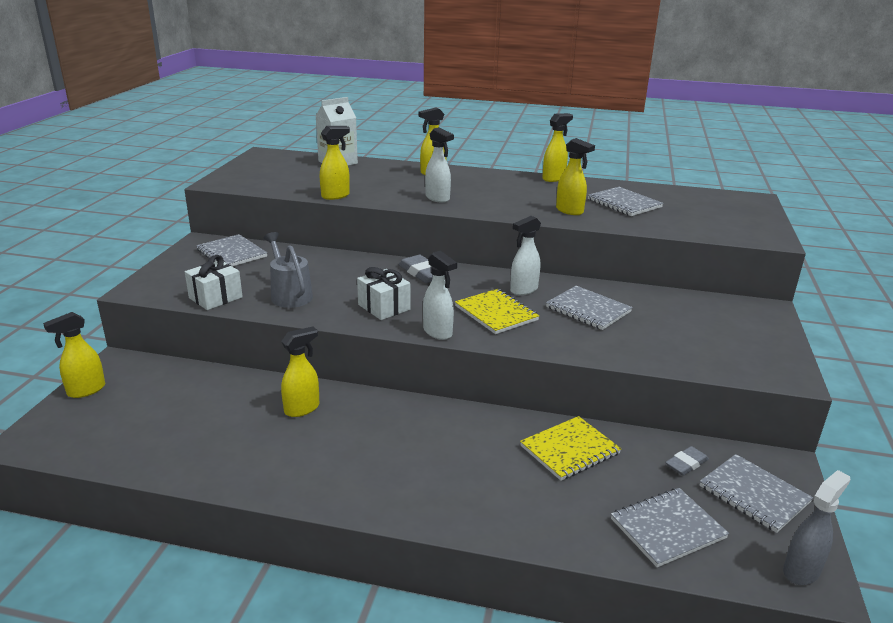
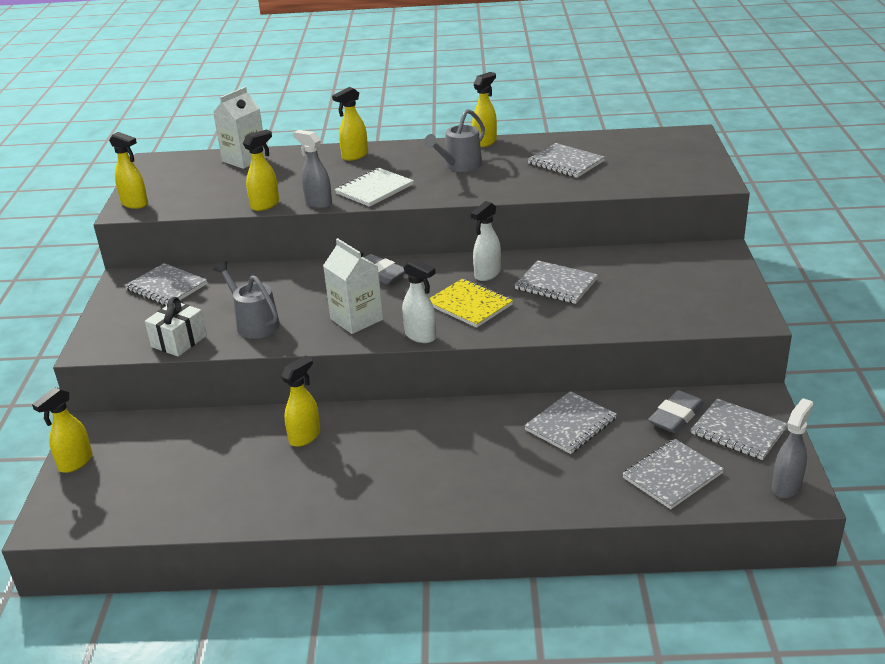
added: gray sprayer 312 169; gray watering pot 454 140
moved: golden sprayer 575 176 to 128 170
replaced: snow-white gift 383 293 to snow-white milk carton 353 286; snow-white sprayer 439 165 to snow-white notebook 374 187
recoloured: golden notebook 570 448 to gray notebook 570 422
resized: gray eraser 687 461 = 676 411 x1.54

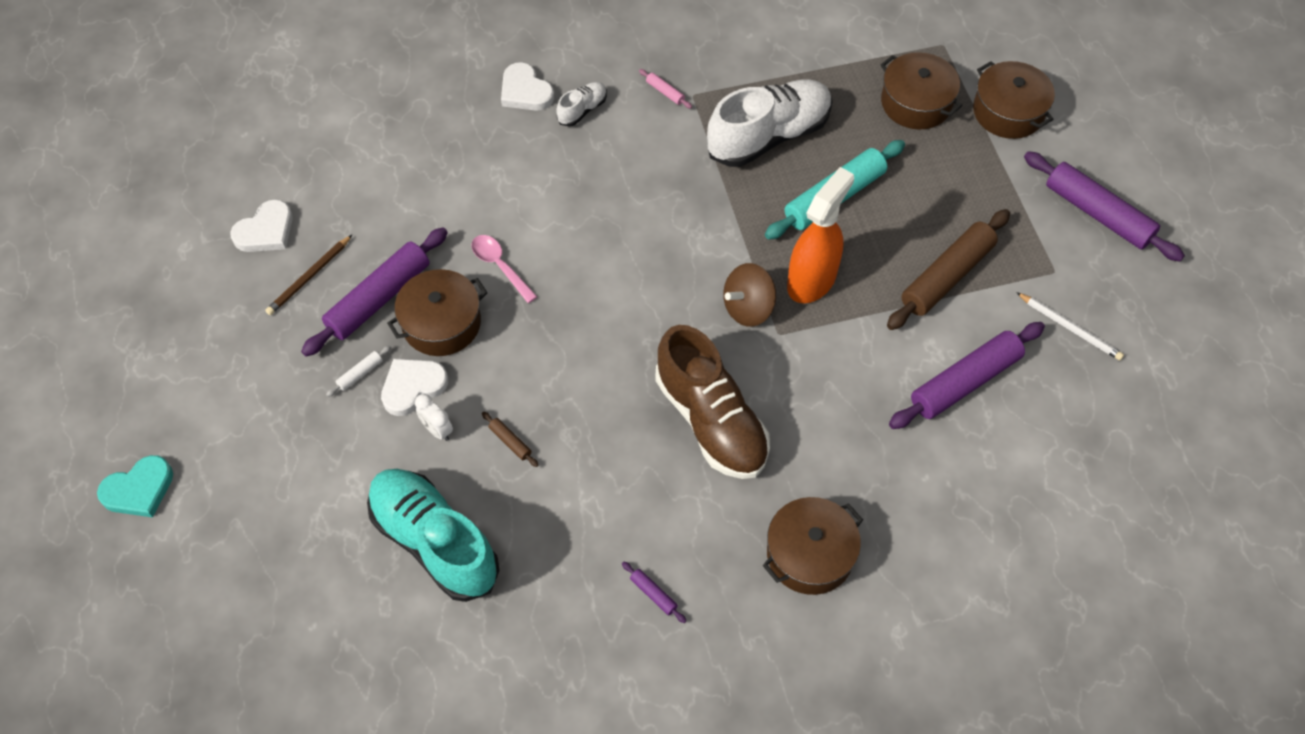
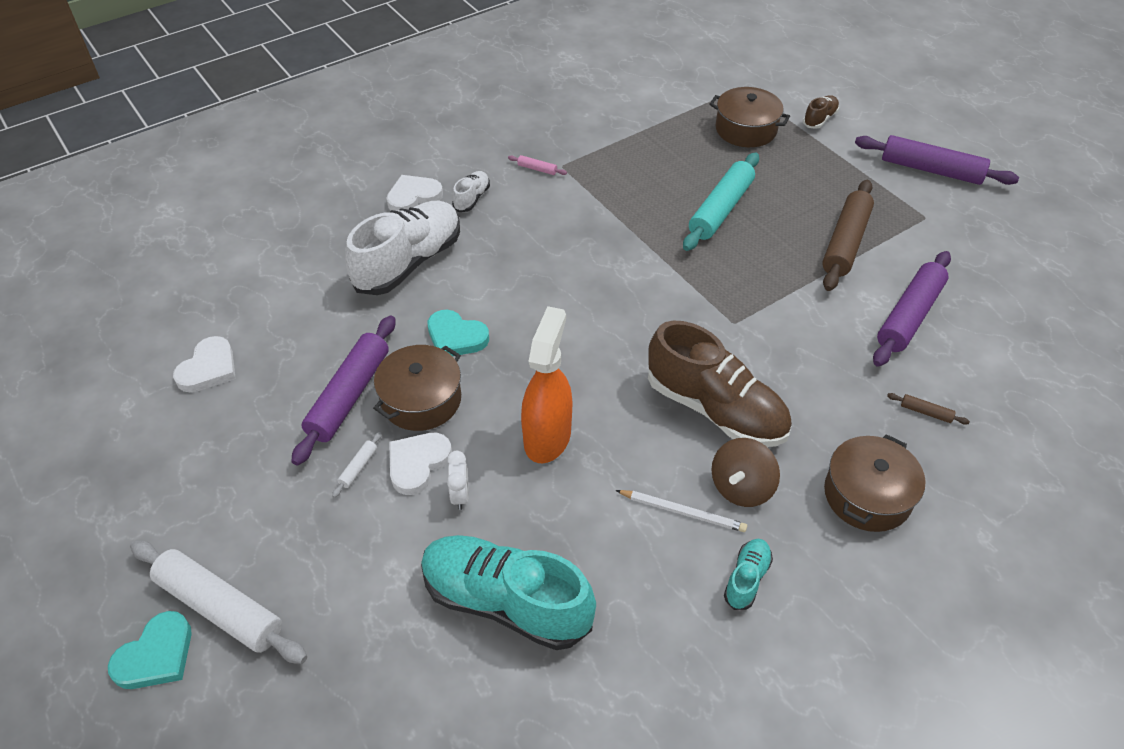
removed: russet wooden pencil 308 275
added: snow-white rolling pin 218 602
moved: snow-white shoe 769 123 to 402 248; orange sprayer 820 235 to 547 384; snow-white wooden pencil 1070 326 to 681 511; russet toy top 749 295 to 746 472; russet rolling pin 510 439 to 928 409
replaced: rose-pink teaspoon 504 269 to teal heart 458 333; royal purple rolling pin 654 592 to teal shoe 748 574; russet stockpot 1014 100 to russet shoe 821 112
turned: snow-white heart 527 86 = 414 193 120 degrees clockwise; snow-white clock 434 417 = 458 480 120 degrees counterclockwise

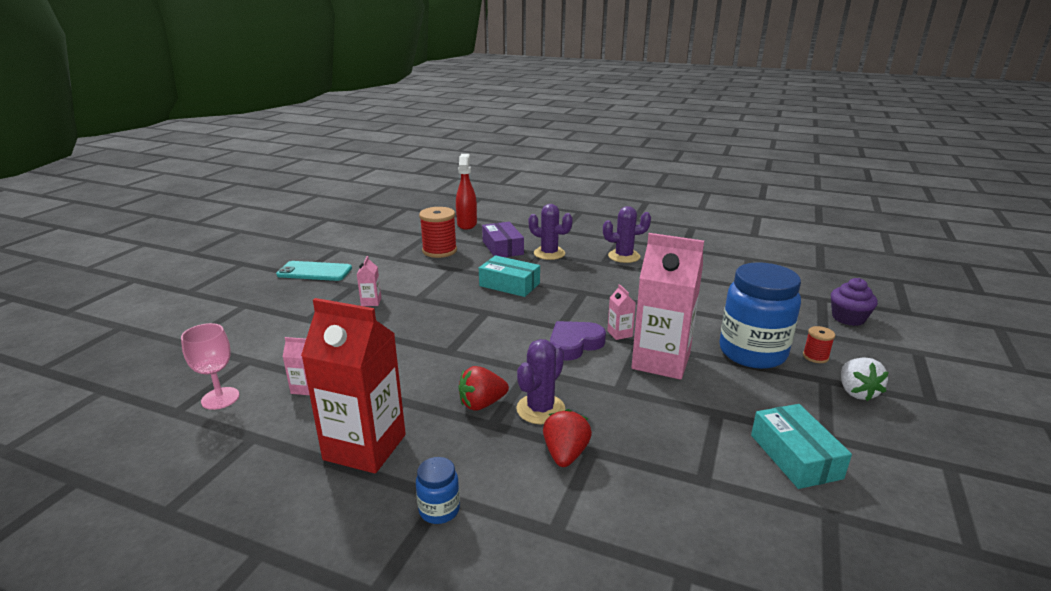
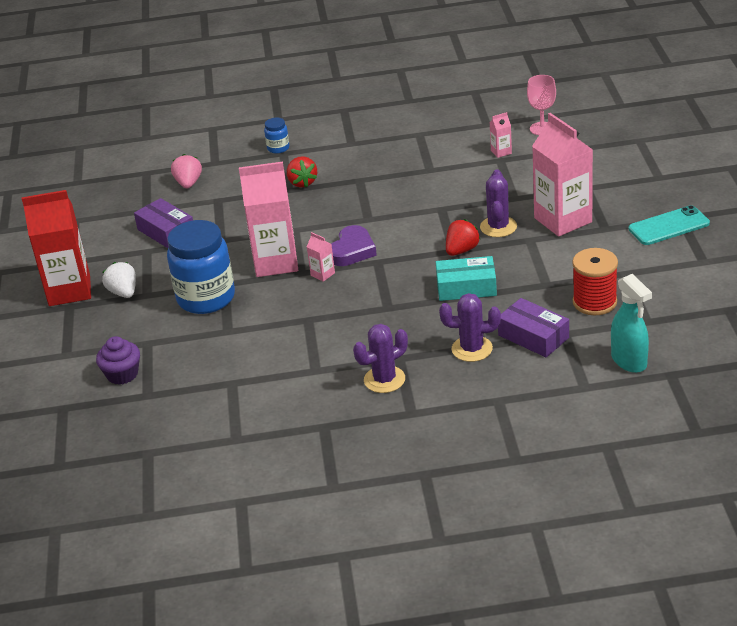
removed: red spool 819 344
added: rose-pink toy strawberry 186 171
moved: red milk carton 353 386 to 56 248; royal blue jam jar 438 490 to 276 136; red toy strawberry 483 388 to 463 237; royal purple prickly plant 540 381 to 498 203
recoloured: teal parcel 801 446 to royal purple parcel 163 223; red sprayer 466 192 to teal sprayer 631 323
resized: rose-pink milk carton 369 281 = 562 175 x2.43

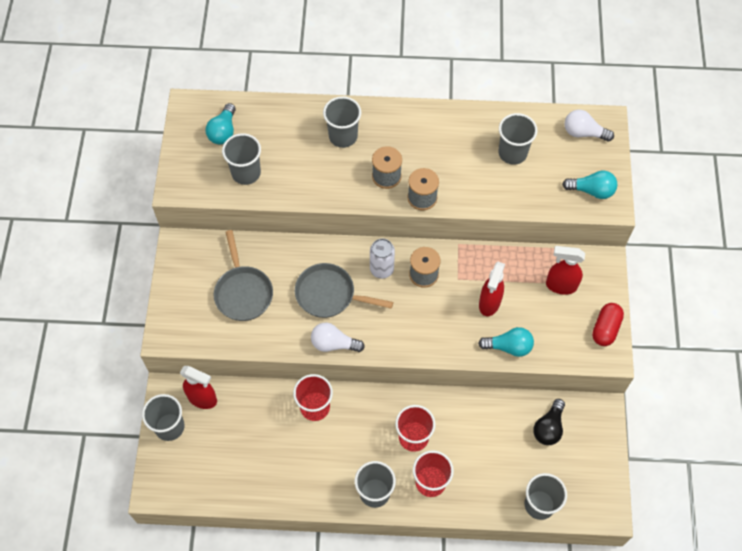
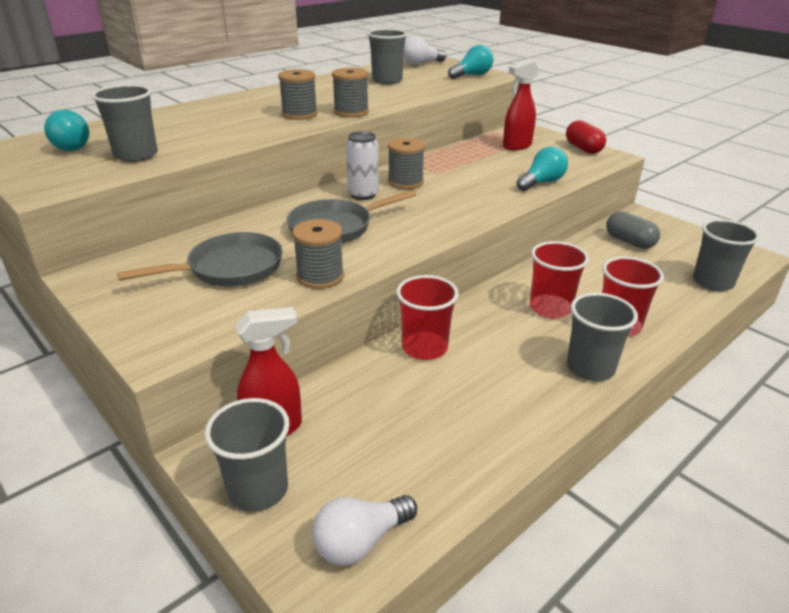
removed: gray tumbler 342 122; red sprayer 492 289
added: gray spool 318 254
moved: snow-white light bulb 338 337 to 364 530
replaced: ebony light bulb 549 422 to gray pill shape 633 230
turned: gray frying pan 243 275 = 200 259 60 degrees counterclockwise

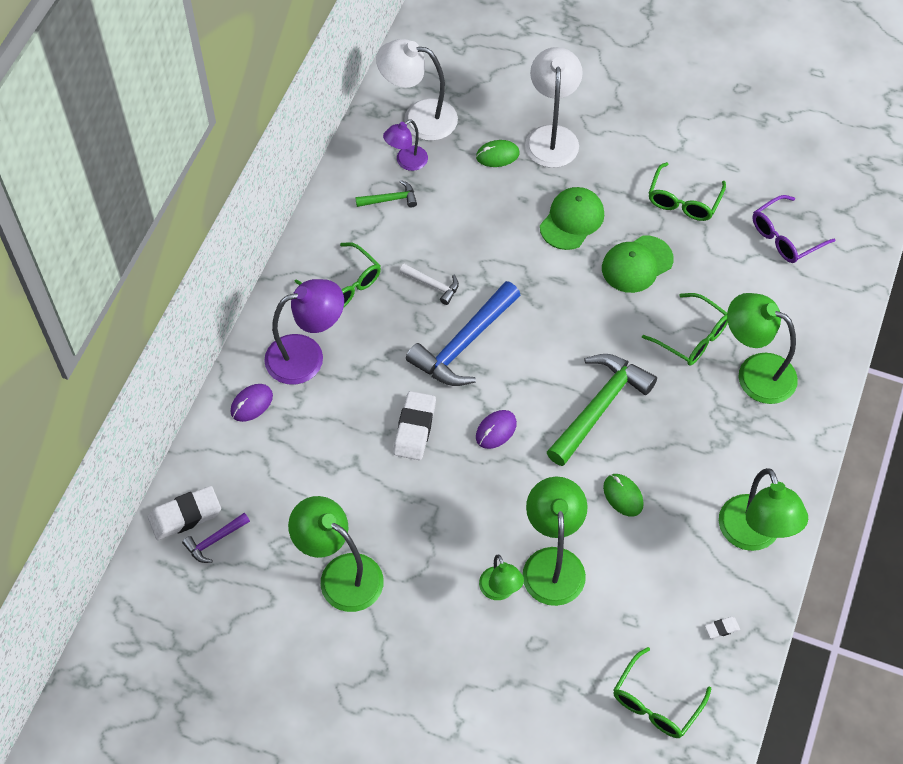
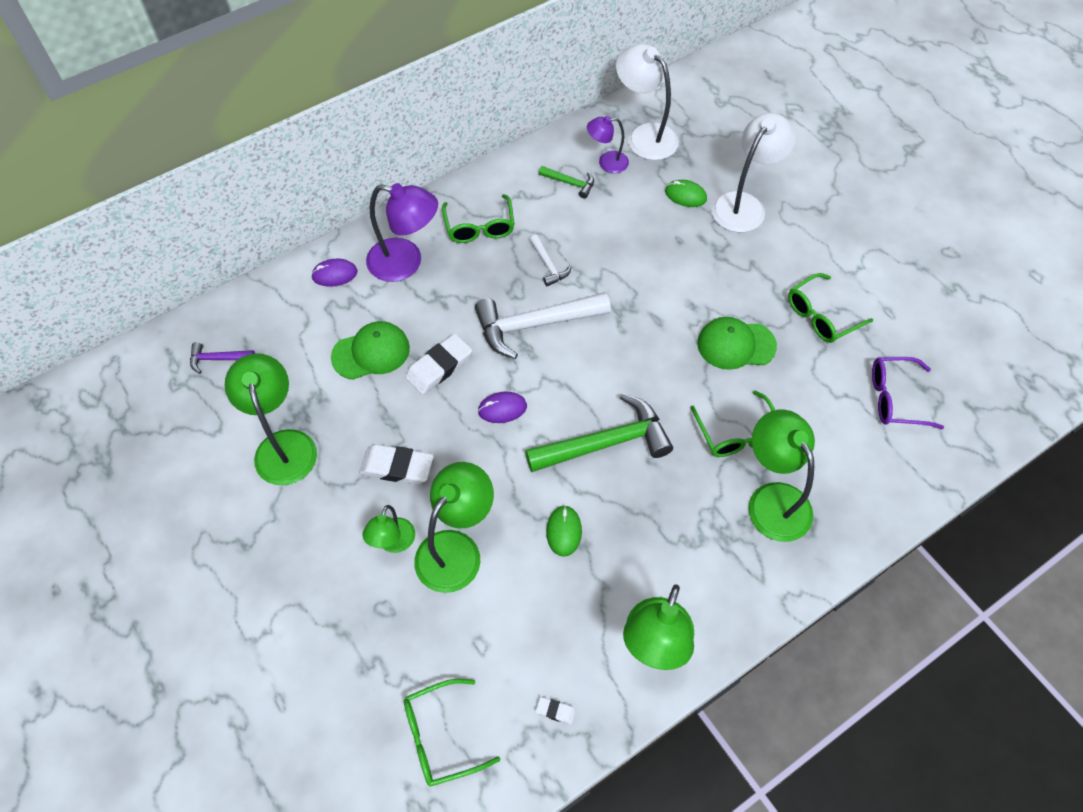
moved: emerald baseball cap 572 218 to 370 350; snow-white eraser 184 513 to 396 464
recoloured: royal blue claw hammer 463 333 to snow-white claw hammer 543 325

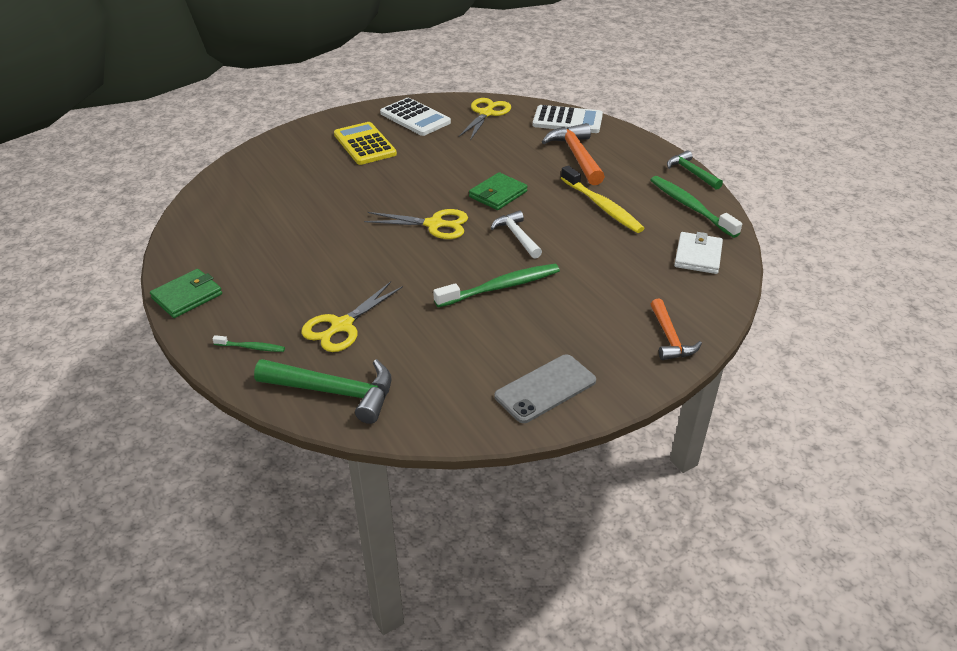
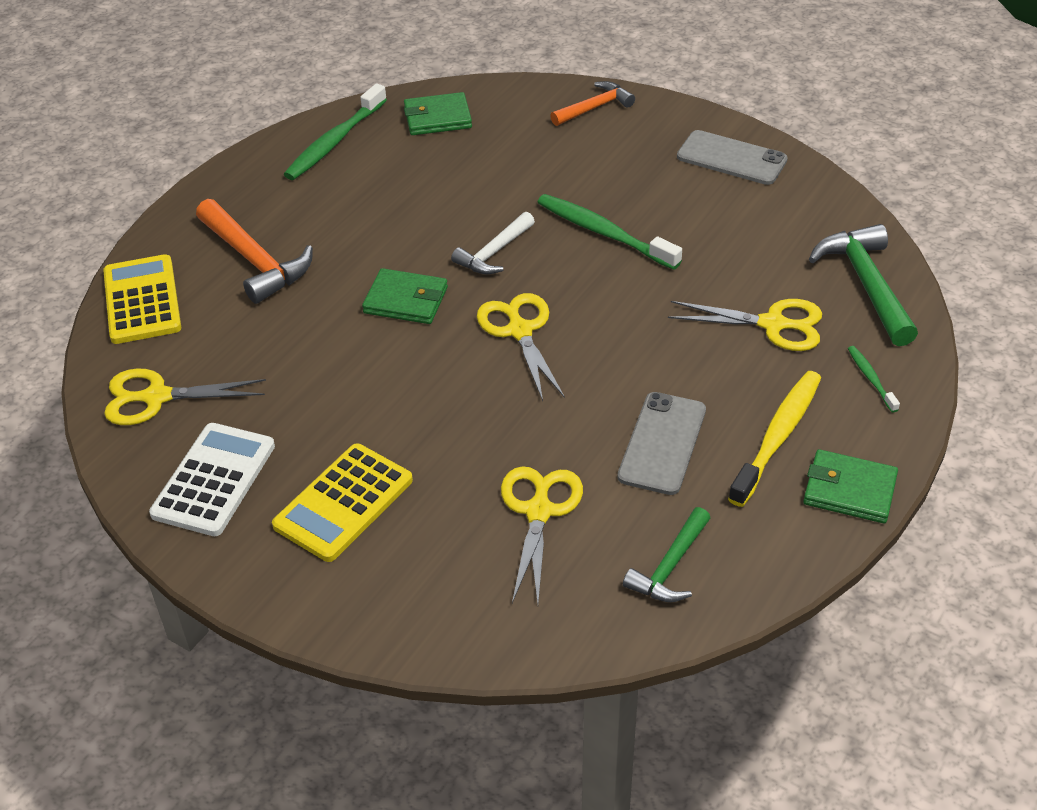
added: golden scissors 542 535; gray mobile phone 661 443
moved: emerald claw hammer 695 170 to 666 554; golden dental brush 603 199 to 774 439
recoloured: snow-white pocket calculator 568 119 to golden pocket calculator 142 299; snow-white billfold 698 253 to emerald billfold 438 113
turned: orange claw hammer 573 154 = 254 251 90 degrees counterclockwise

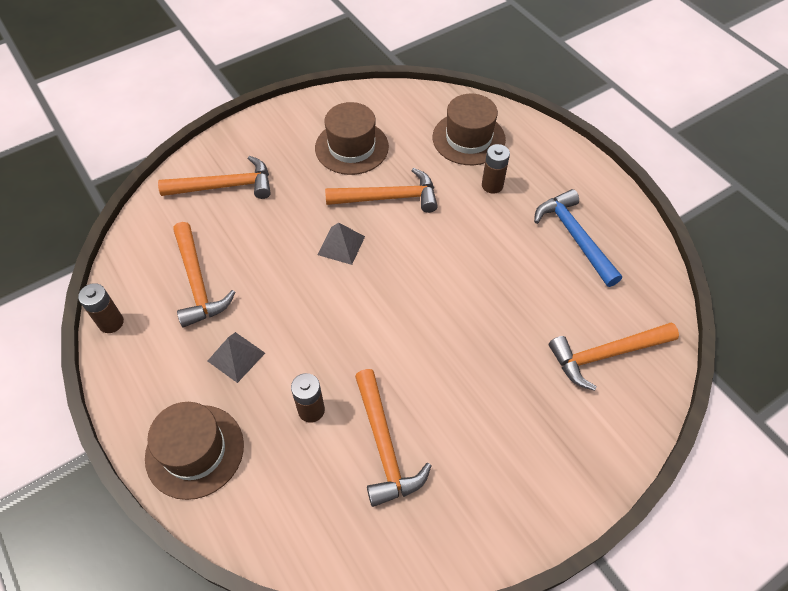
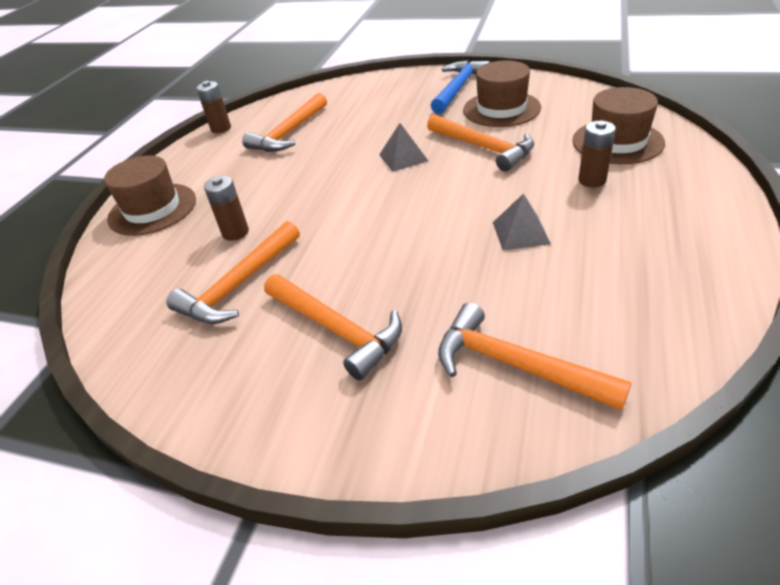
moved: orange claw hammer 214 177 to 333 327; royal blue claw hammer 578 238 to 460 87; gray pyramid shape 236 357 to 522 221

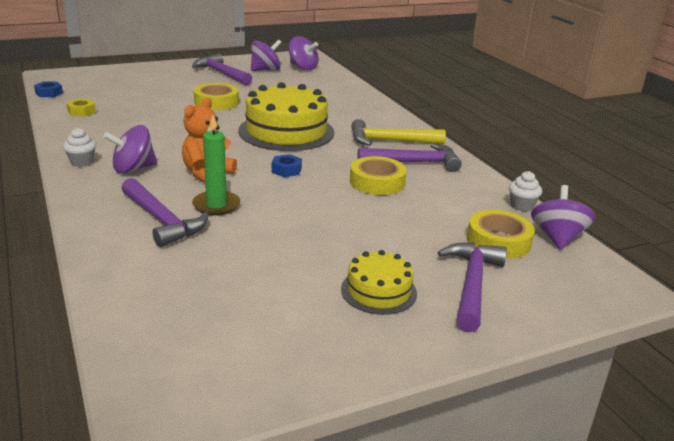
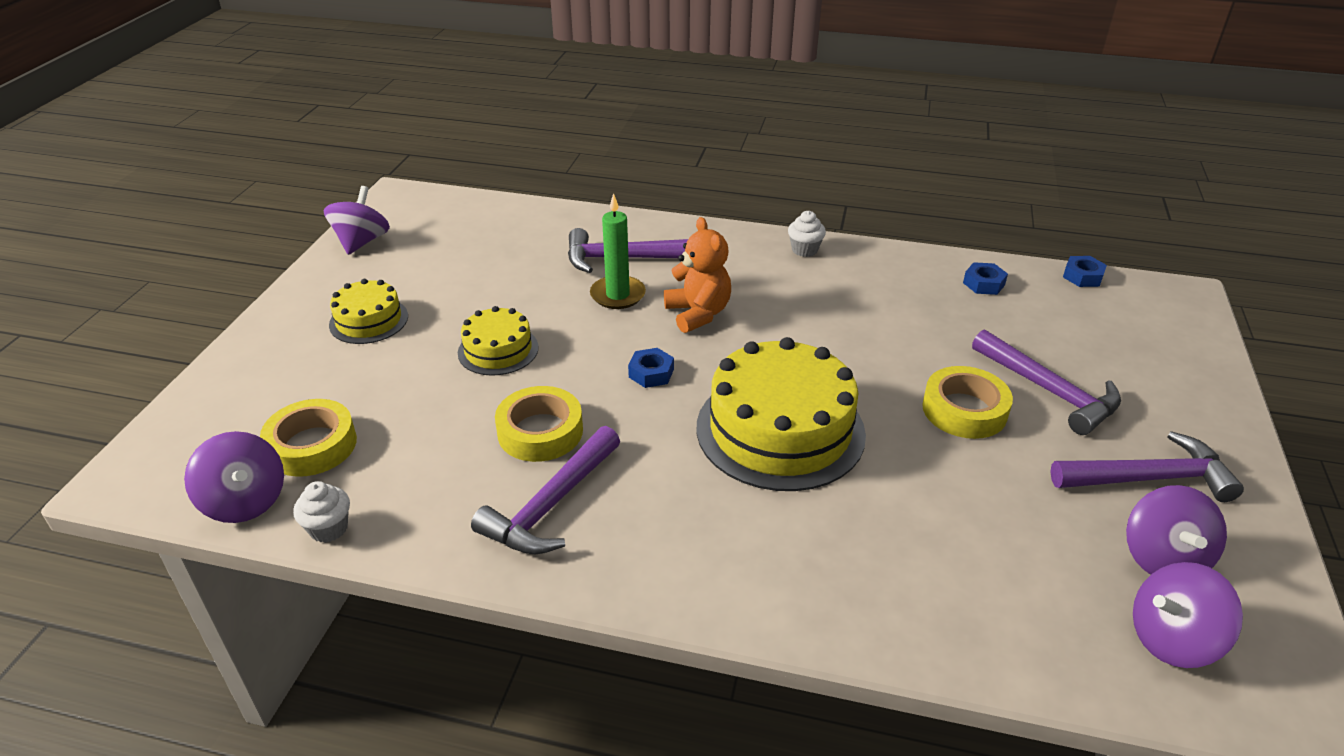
removed: golden claw hammer 398 132
added: golden cake 498 341
moved: royal purple toy top 130 149 to 357 220; royal purple claw hammer 472 287 to 1046 382
recoloured: golden hex nut 81 107 to royal blue hex nut 985 278

